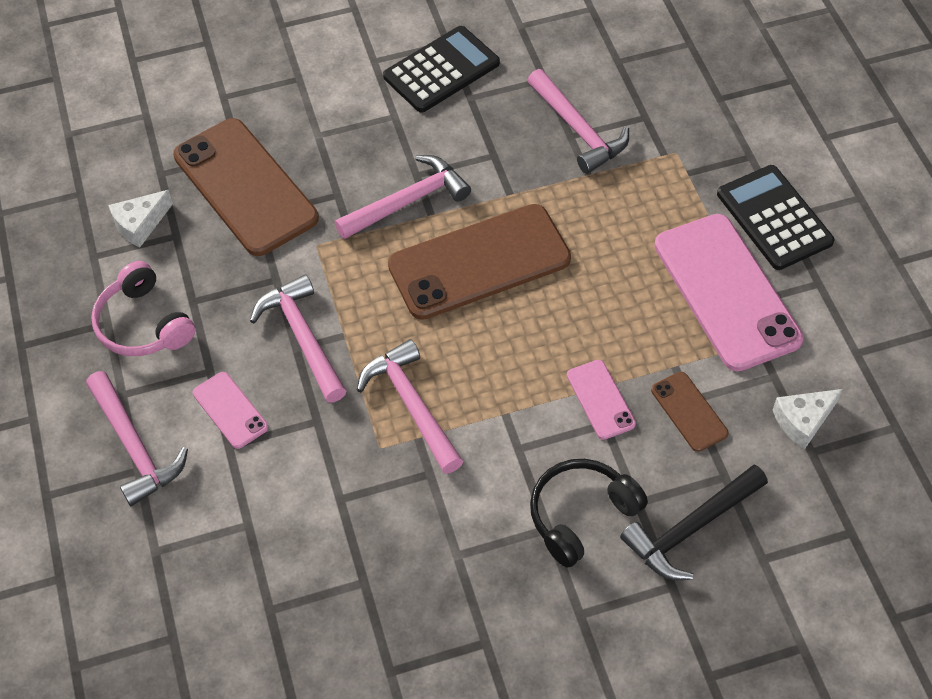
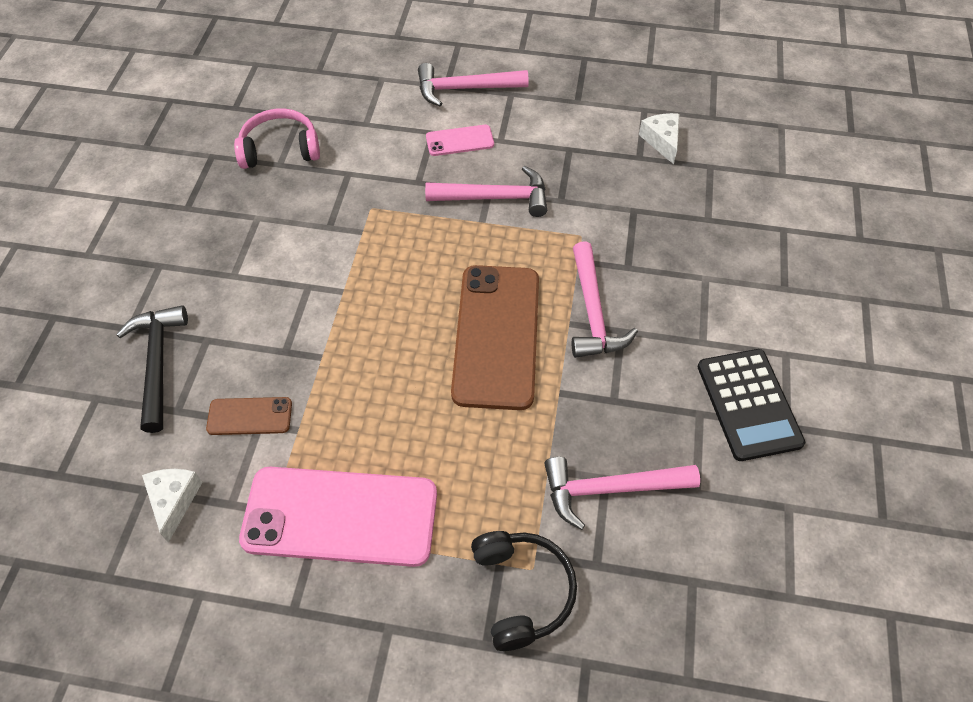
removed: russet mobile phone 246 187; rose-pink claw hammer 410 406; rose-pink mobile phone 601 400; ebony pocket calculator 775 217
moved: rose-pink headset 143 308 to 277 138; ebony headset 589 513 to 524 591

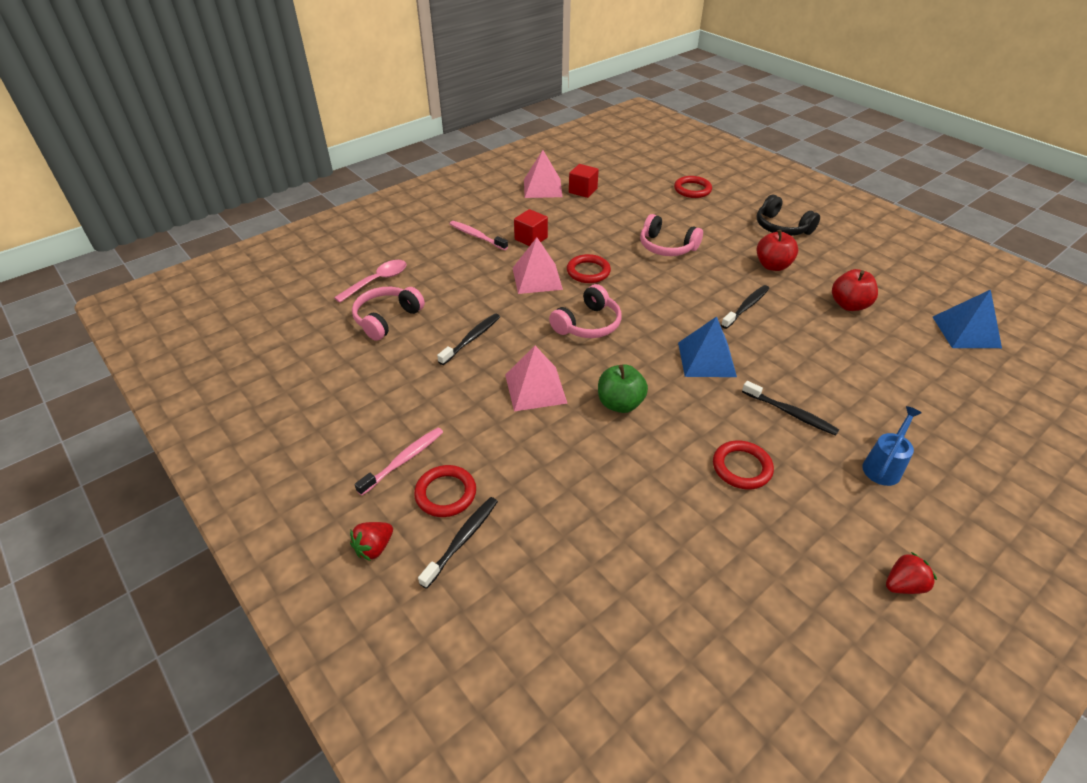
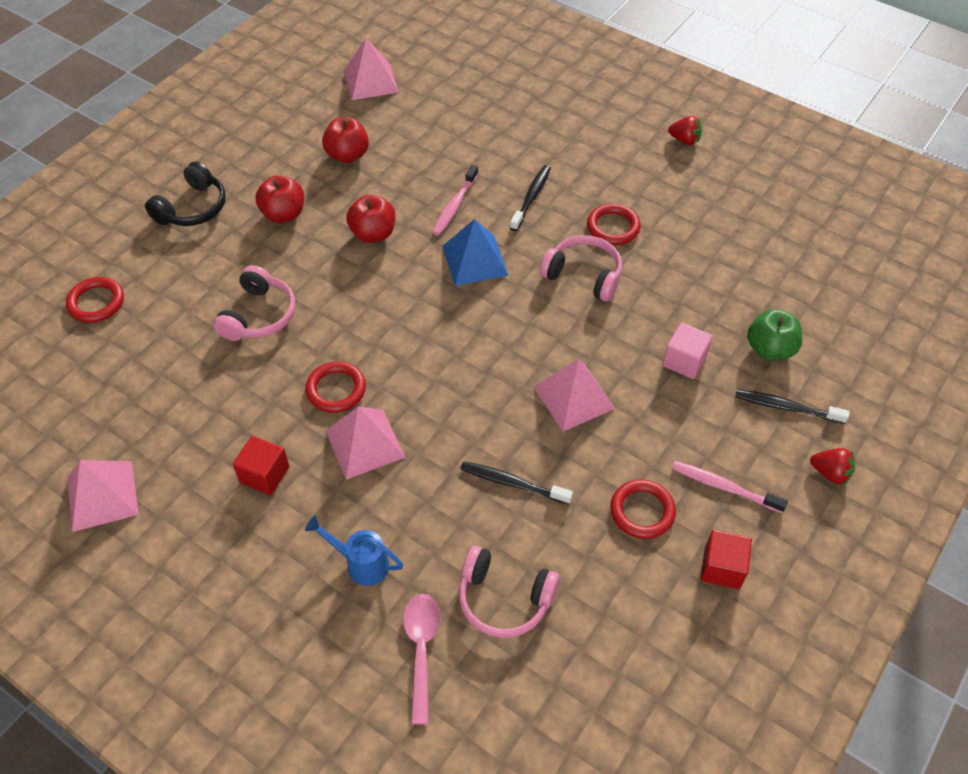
added: rose-pink cube 688 350
moved: royal blue watering pot 892 446 to 354 551; rose-pink dental brush 479 235 to 455 200; rose-pink headset 585 311 to 581 268; red hoop 445 491 to 643 509; red cube 584 181 to 726 559; emerald apple 623 388 to 774 335
replaced: ebony dental brush 745 307 to red apple 370 219
recoloured: royal blue pyramid shape 967 318 to rose-pink pyramid shape 371 69
turned: rose-pink teaspoon 370 281 = 422 659 60 degrees clockwise; red toy strawberry 911 573 = 685 130 150 degrees clockwise

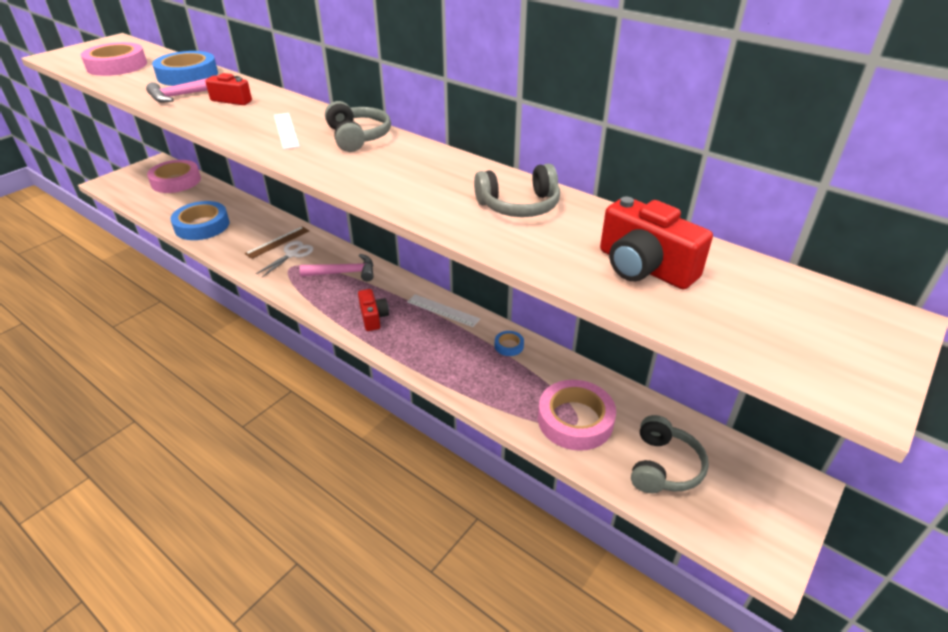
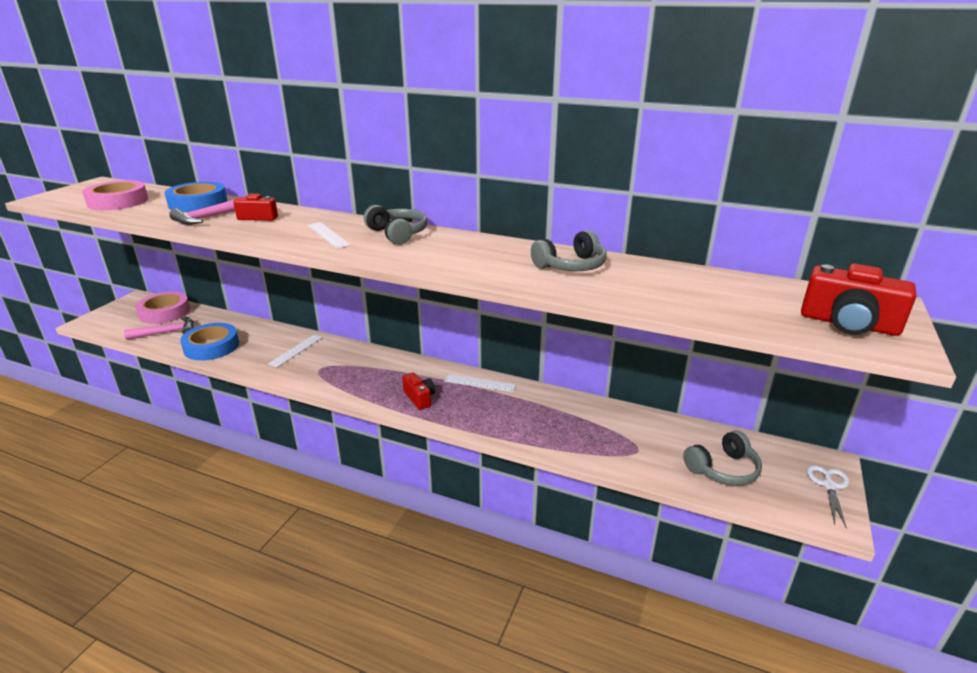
removed: royal blue sticky tape 509 343; rose-pink sticky tape 577 415
moved: rose-pink claw hammer 336 267 to 159 328; red compact camera 656 243 to 858 299; snow-white scissors 284 259 to 828 496
recoloured: russet measuring stick 277 242 to snow-white measuring stick 295 350
turned: gray headset 670 454 = 722 458 60 degrees clockwise

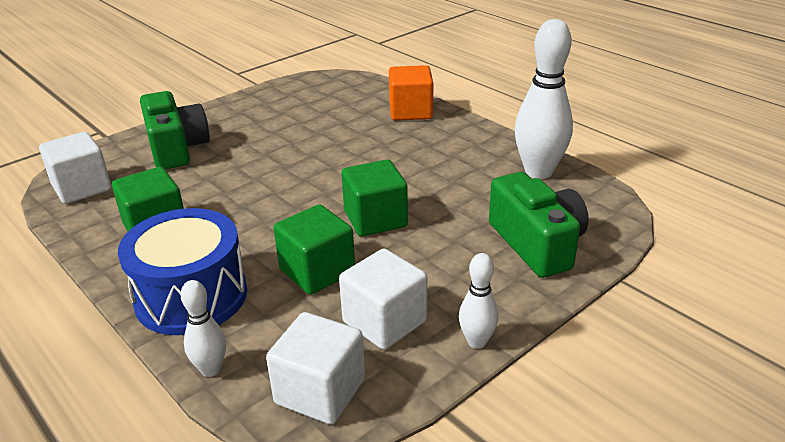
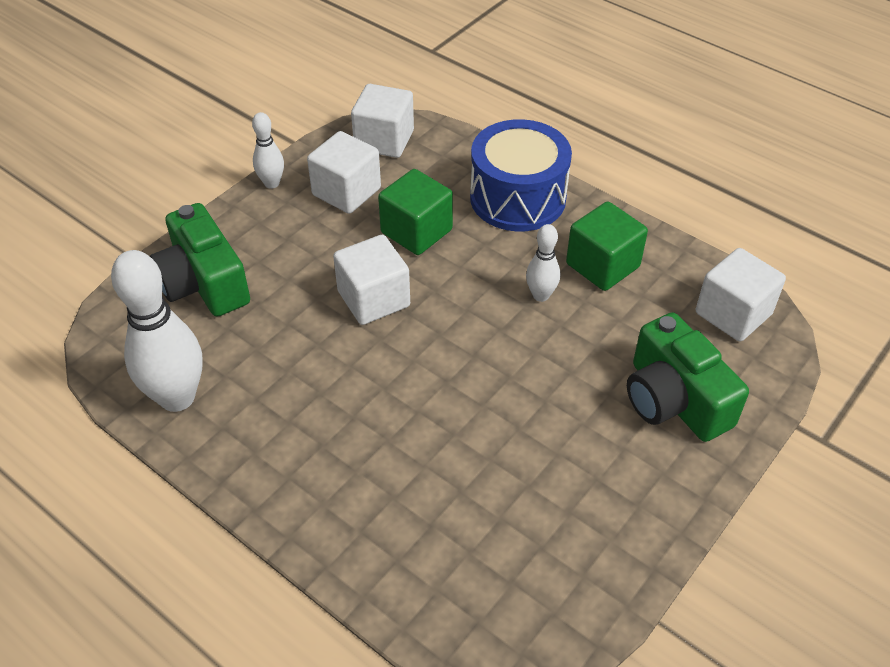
removed: orange cube 411 93
moved: snow-white skittle 203 328 to 543 263
recoloured: emerald cube 375 198 to snow-white cube 371 280

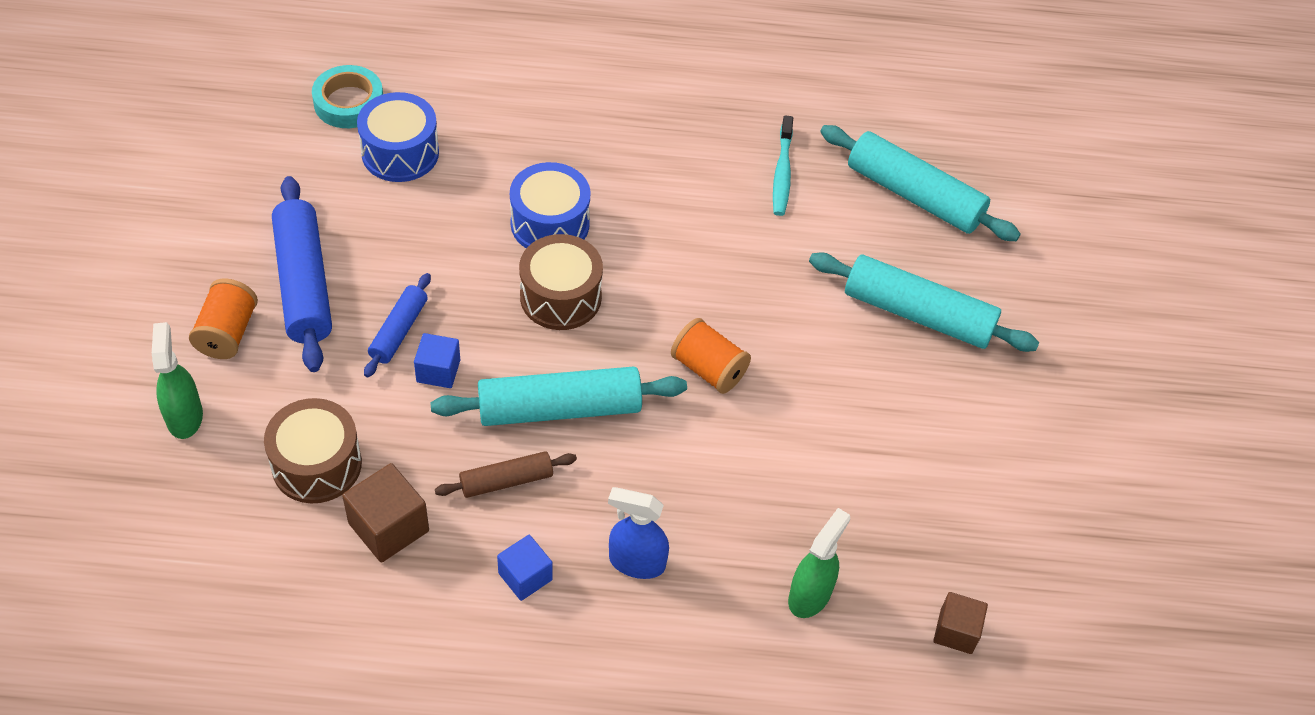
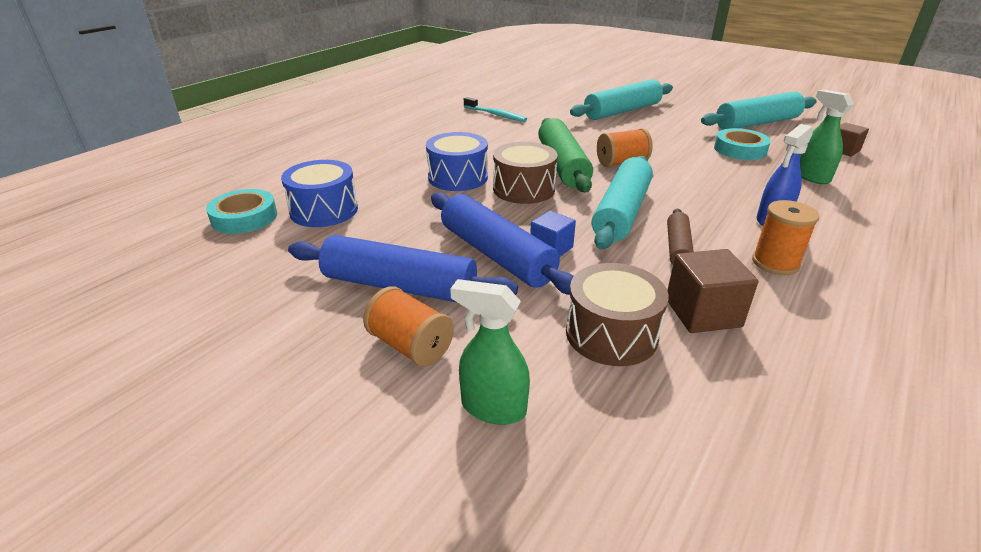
added: emerald rolling pin 565 155; teal sticky tape 742 144
moved: teal rolling pin 920 183 to 759 110
replaced: royal blue cube 525 568 to orange spool 785 237
resized: royal blue rolling pin 397 325 = 502 244 x1.82

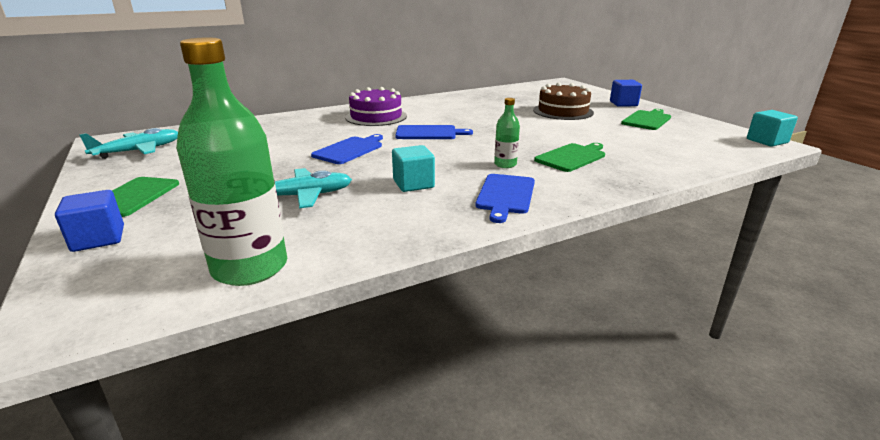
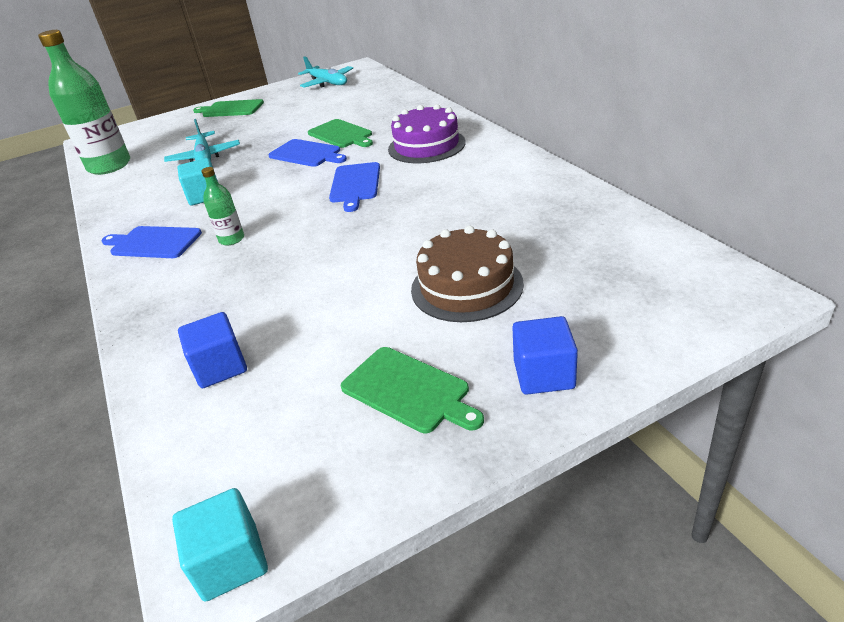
moved: royal blue cube 89 221 to 212 350; emerald cutting board 569 157 to 340 133

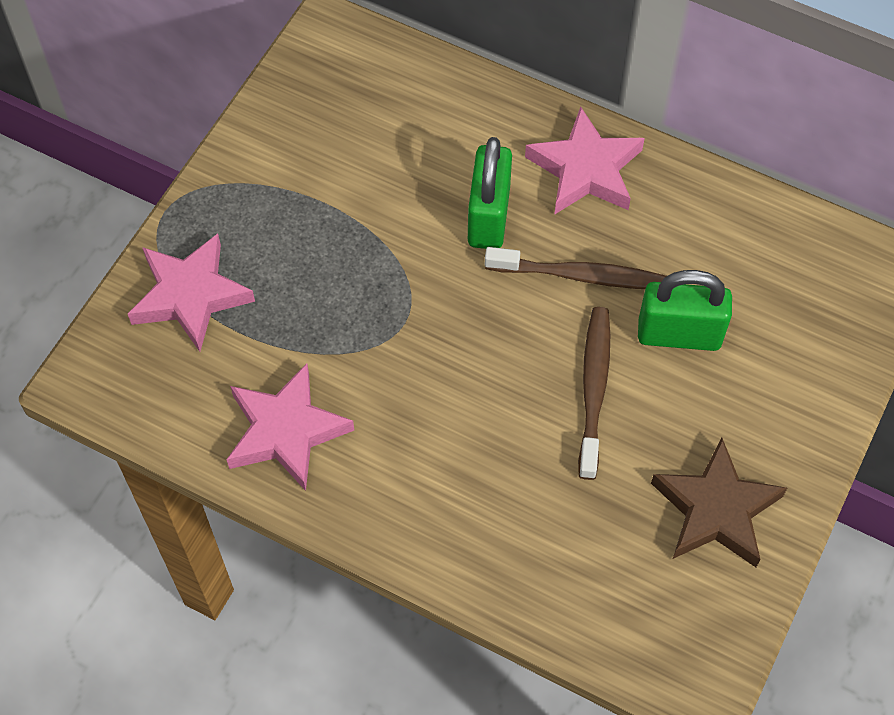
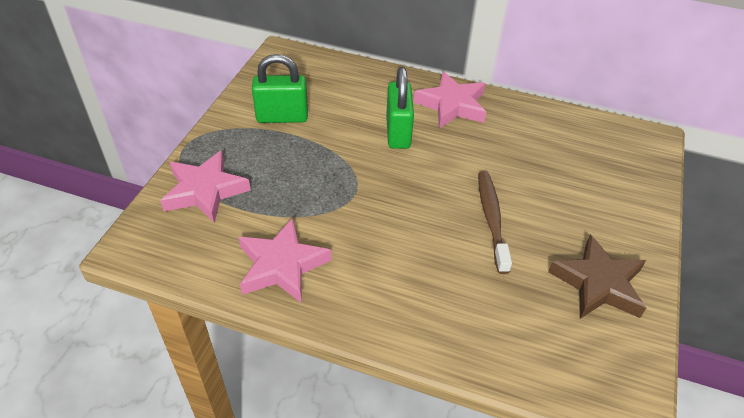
removed: russet dental brush 575 268
moved: emerald small lock 685 310 to 280 88

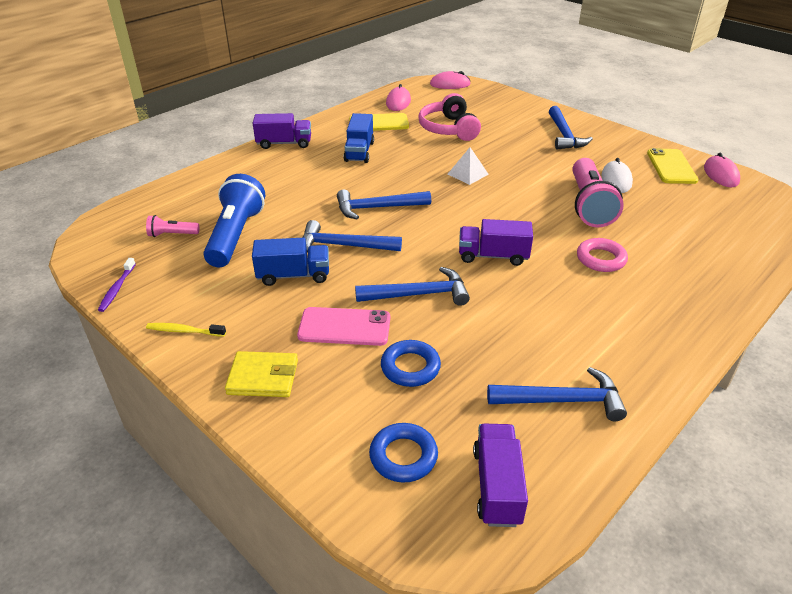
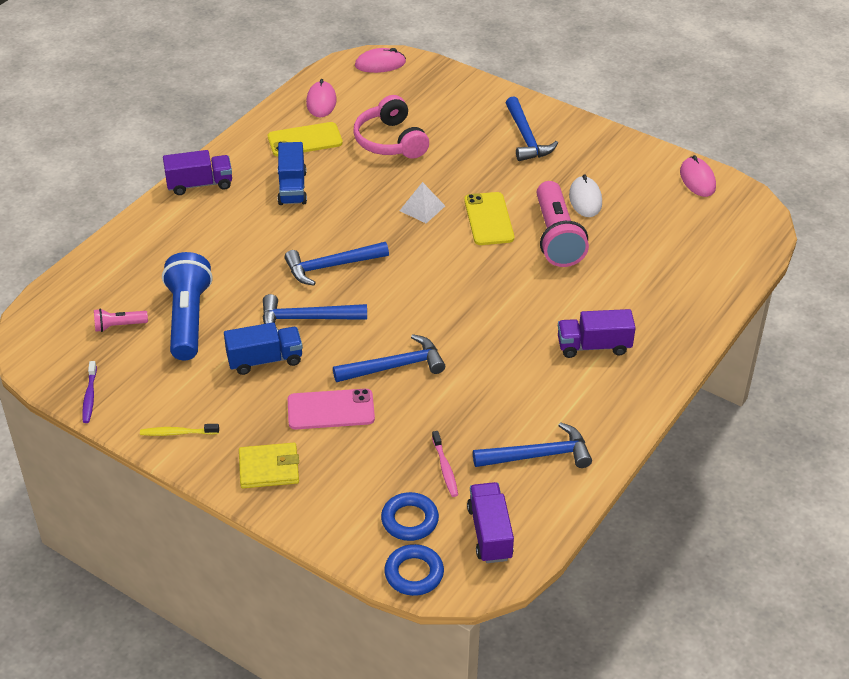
removed: rose-pink hoop 602 255
added: rose-pink dental brush 445 464
moved: royal blue hoop 411 363 to 414 570; golden mobile phone 673 166 to 489 218; royal purple toy truck 496 242 to 597 333

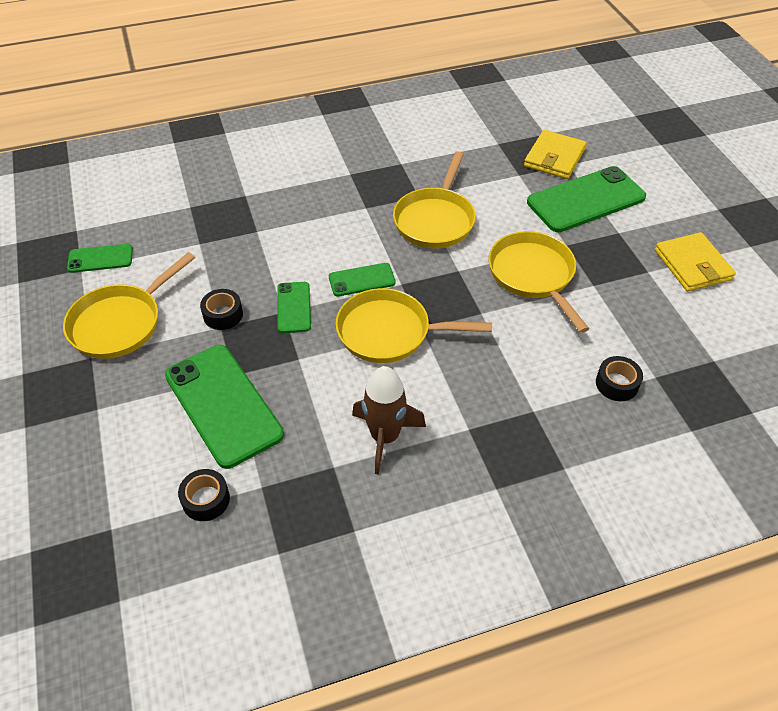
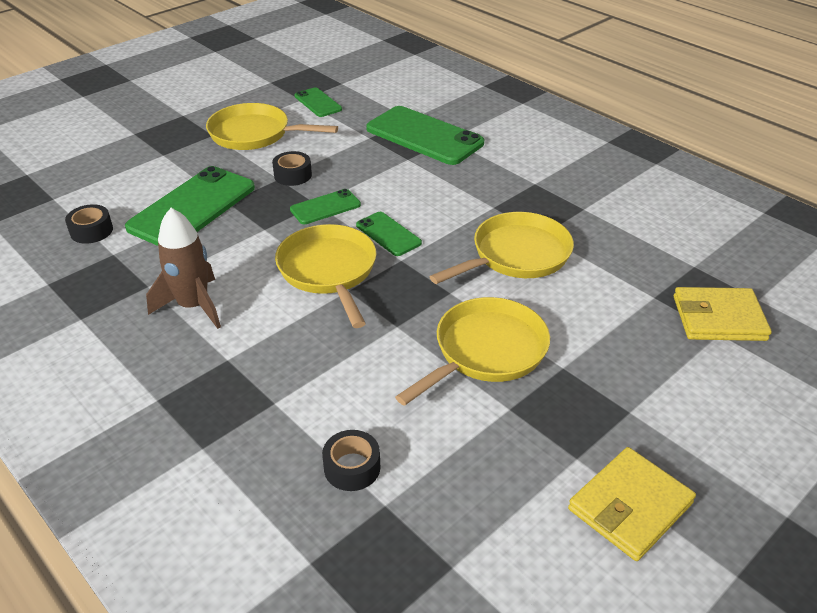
moved: emerald mobile phone 586 199 to 425 135
turned: golden frying pan 434 200 = 502 248 150 degrees clockwise

